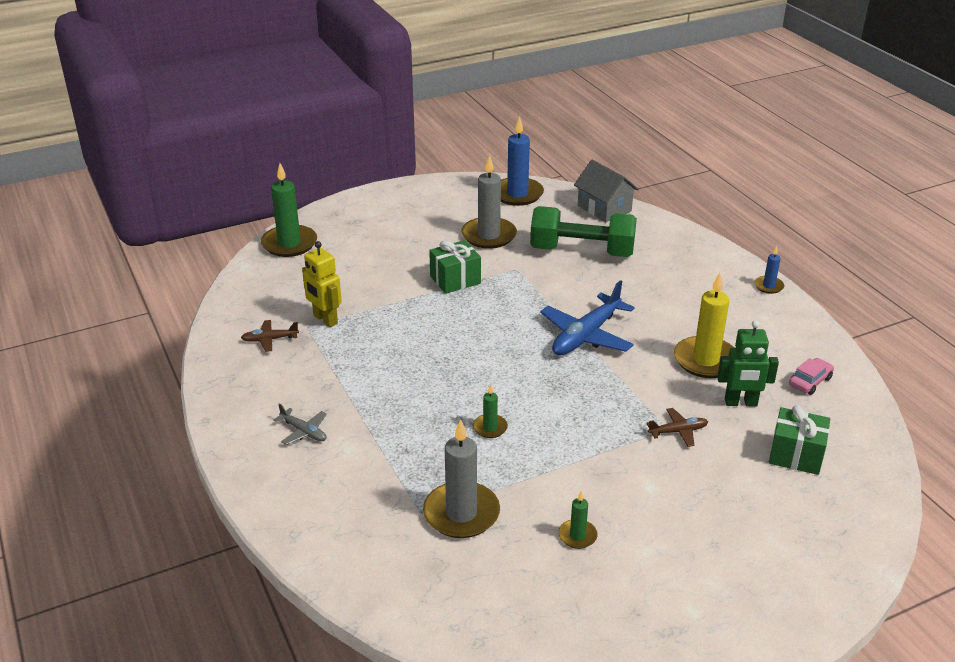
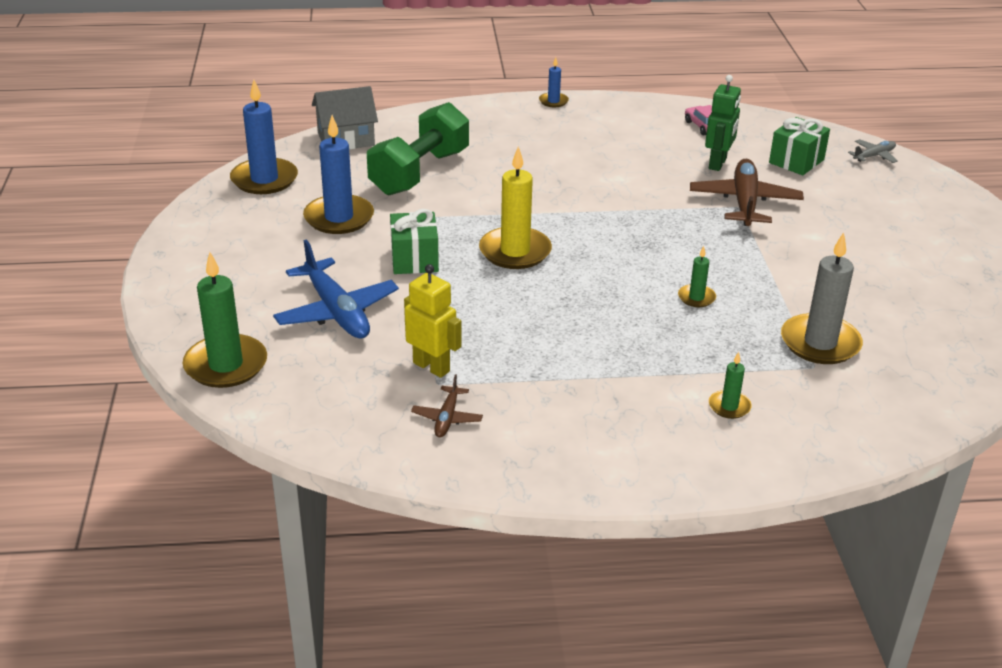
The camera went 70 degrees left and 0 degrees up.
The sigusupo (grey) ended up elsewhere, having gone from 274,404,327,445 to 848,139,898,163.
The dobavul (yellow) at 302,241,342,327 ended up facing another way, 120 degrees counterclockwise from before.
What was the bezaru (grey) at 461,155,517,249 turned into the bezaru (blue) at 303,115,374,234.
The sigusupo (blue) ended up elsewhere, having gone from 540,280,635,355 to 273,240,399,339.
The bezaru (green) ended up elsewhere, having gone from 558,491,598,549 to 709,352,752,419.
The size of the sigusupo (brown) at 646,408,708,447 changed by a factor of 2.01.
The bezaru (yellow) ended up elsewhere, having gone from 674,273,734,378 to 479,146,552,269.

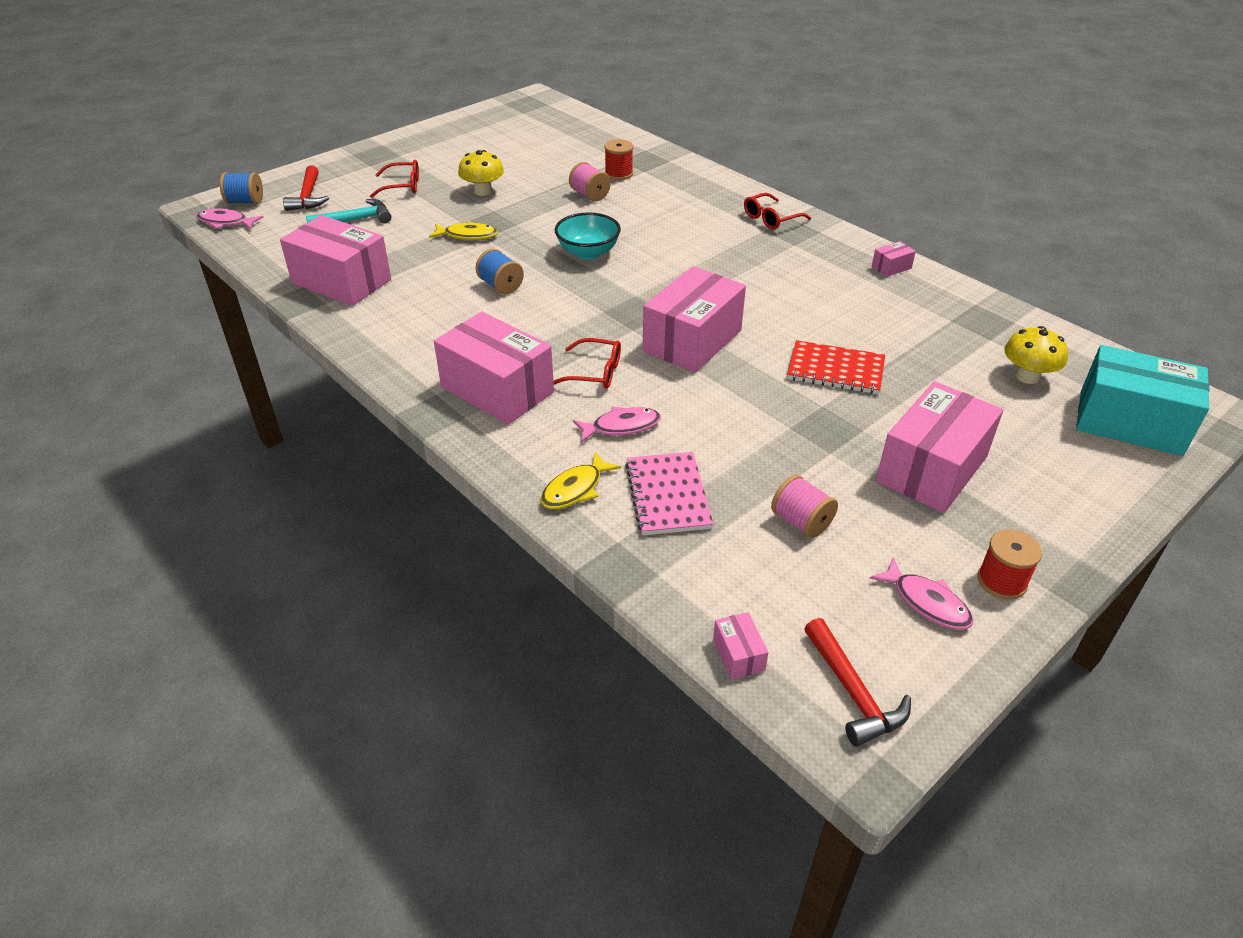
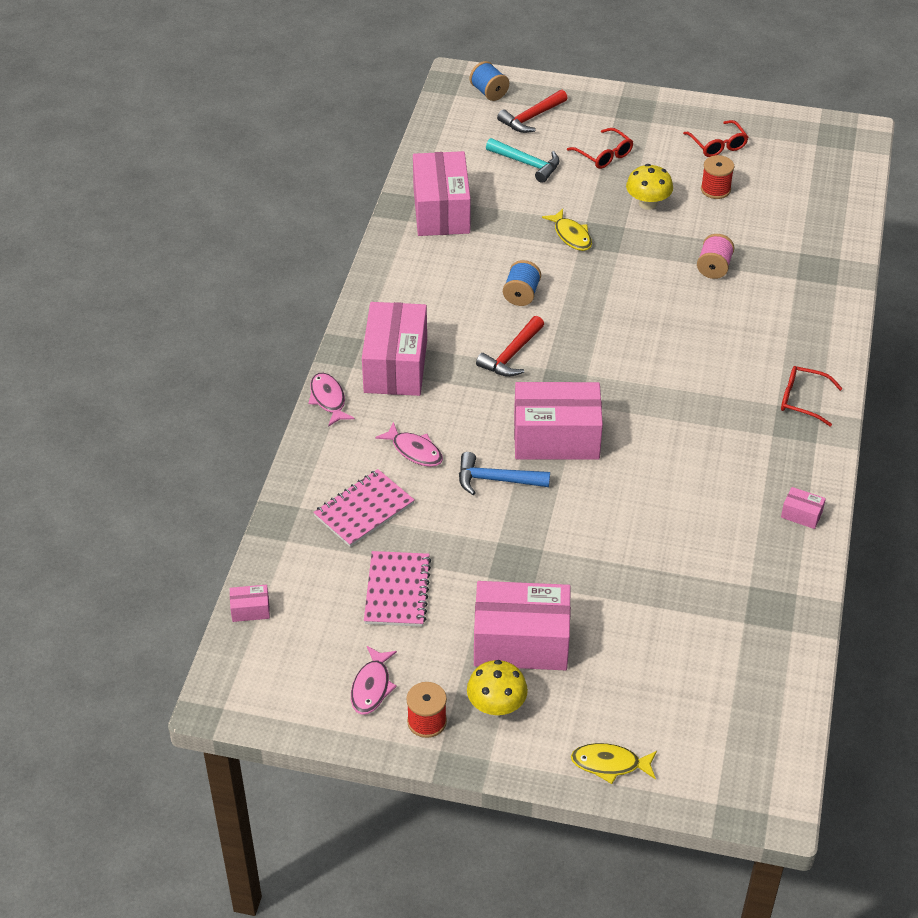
The camera went 55 degrees right and 5 degrees up.
The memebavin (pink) ended up elsewhere, having gone from 197,208,264,229 to 308,373,355,427.
The memebavin (yellow) ended up elsewhere, having gone from 541,451,621,509 to 571,743,657,784.
The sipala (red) ended up elsewhere, having gone from 553,338,621,389 to 683,120,748,157.
The second view lost the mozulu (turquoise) at 555,212,621,259.
The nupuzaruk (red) ended up elsewhere, having gone from 604,139,633,180 to 701,155,734,199.
The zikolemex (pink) at 713,612,769,679 ended up facing another way, 45 degrees clockwise from before.
Where the nupuzaruk (pink) stood at 771,475,838,538, the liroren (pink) came to stand at 364,551,431,627.
The second view lost the liroren (red) at 787,340,885,394.
The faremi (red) ended up elsewhere, having gone from 804,618,911,747 to 476,316,544,377.
The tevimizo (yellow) ended up elsewhere, having gone from 1005,326,1068,384 to 467,660,528,716.
The second view lost the zikolemex (turquoise) at 1076,345,1209,456.
The second view gained the faremi (blue) at 459,452,550,495.

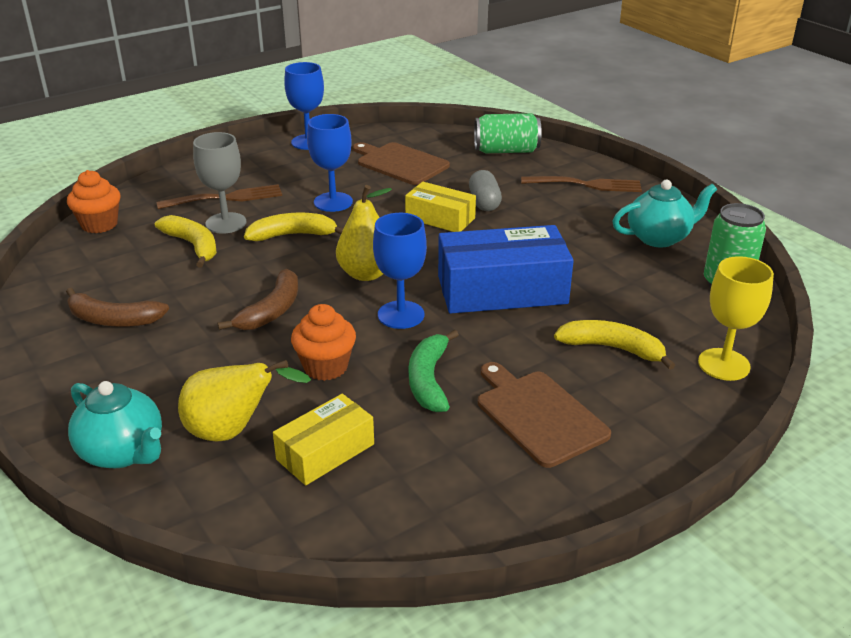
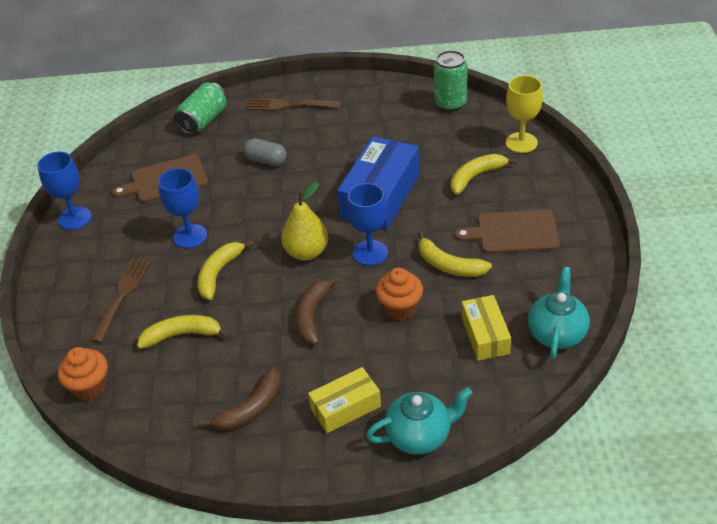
The camera went 55 degrees left and 10 degrees up.
The second view lost the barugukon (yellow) at 178,360,311,441.
The second view lost the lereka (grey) at 193,132,246,234.
The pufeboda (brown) at 218,269,298,330 ended up facing another way, 135 degrees counterclockwise from before.
The zikolemex (yellow) ended up elsewhere, having gone from 405,182,476,232 to 308,367,381,433.
What was the pufeboda (green) at 409,330,459,412 turned into the pufeboda (yellow) at 418,231,492,277.
The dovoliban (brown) at 521,176,642,192 ended up facing another way, 120 degrees counterclockwise from before.
The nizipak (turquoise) ended up elsewhere, having gone from 612,180,717,247 to 528,267,590,359.

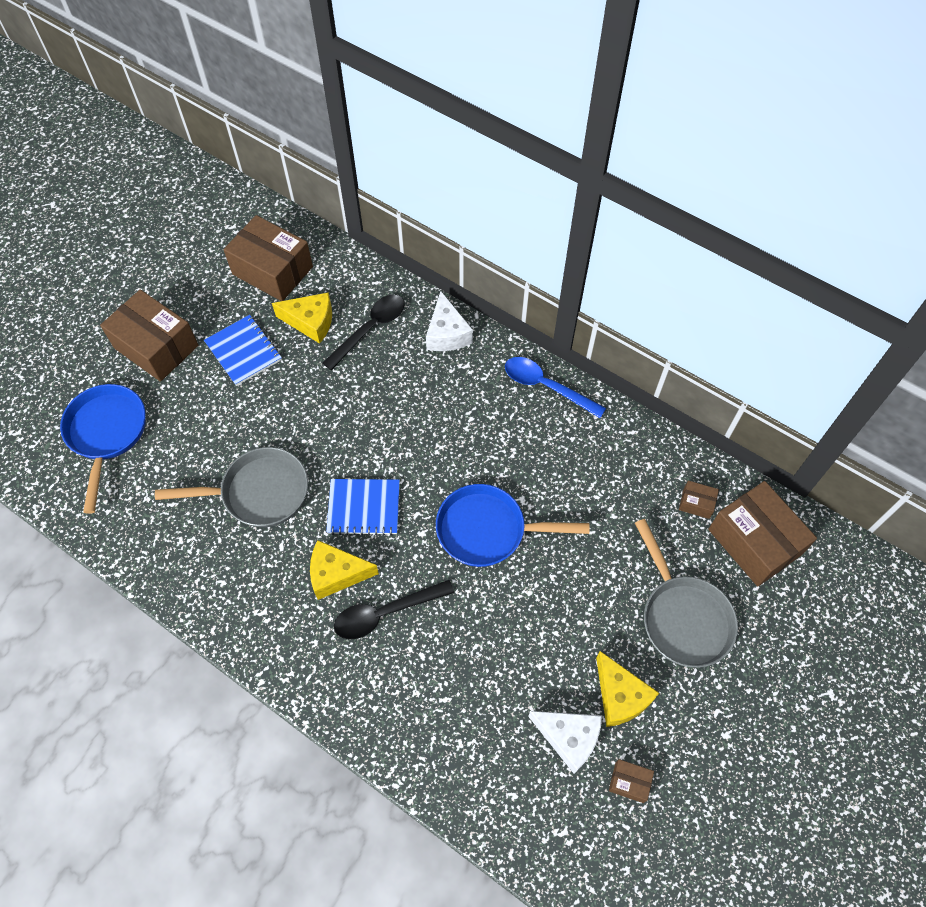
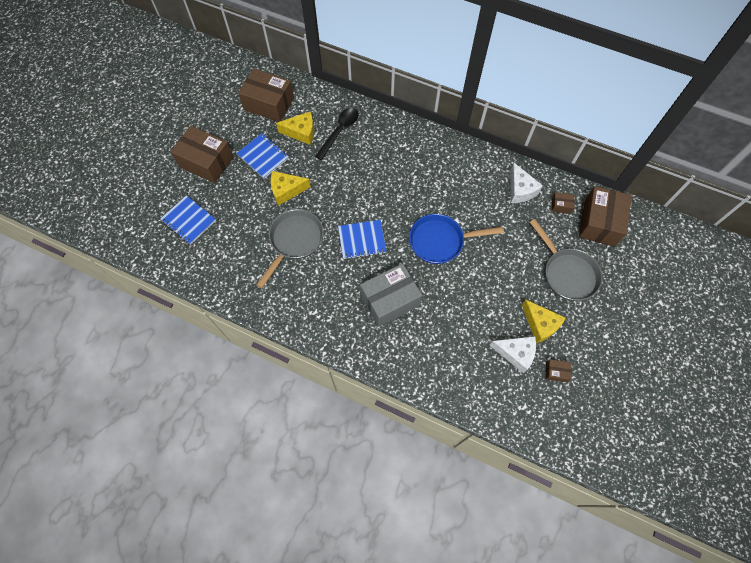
The camera went 10 degrees left and 5 degrees up.
Where the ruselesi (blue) stood at 60,384,145,514, the liroren (blue) came to stand at 161,195,216,245.
The ruselesi (grey) at 155,447,308,527 ended up facing another way, 45 degrees counterclockwise from before.
The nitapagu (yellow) ended up elsewhere, having gone from 310,540,379,600 to 271,171,311,206.
Where the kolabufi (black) stood at 334,580,454,639, the zikolemex (grey) came to stand at 360,263,422,326.
The nitapagu (white) ended up elsewhere, having gone from 426,291,473,351 to 510,162,543,203.
The second view lost the kolabufi (blue) at 505,357,606,418.
The zikolemex (brown) at 708,481,817,586 ended up facing another way, 60 degrees clockwise from before.

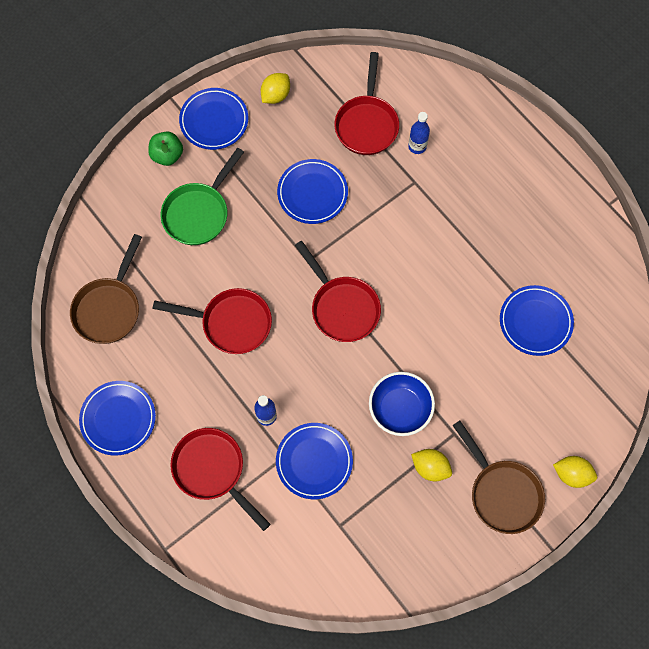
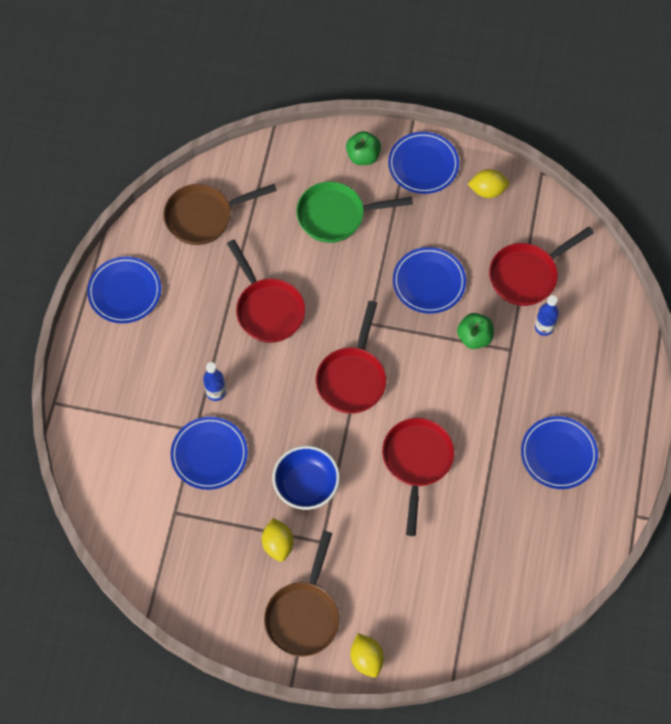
The camera went 50 degrees right and 5 degrees down.
The ruselesi (red) ended up elsewhere, having gone from 170,428,271,531 to 382,418,454,536.
The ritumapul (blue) ended up elsewhere, having gone from 500,285,574,356 to 521,416,598,489.
The second view gained the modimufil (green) at 457,313,494,349.

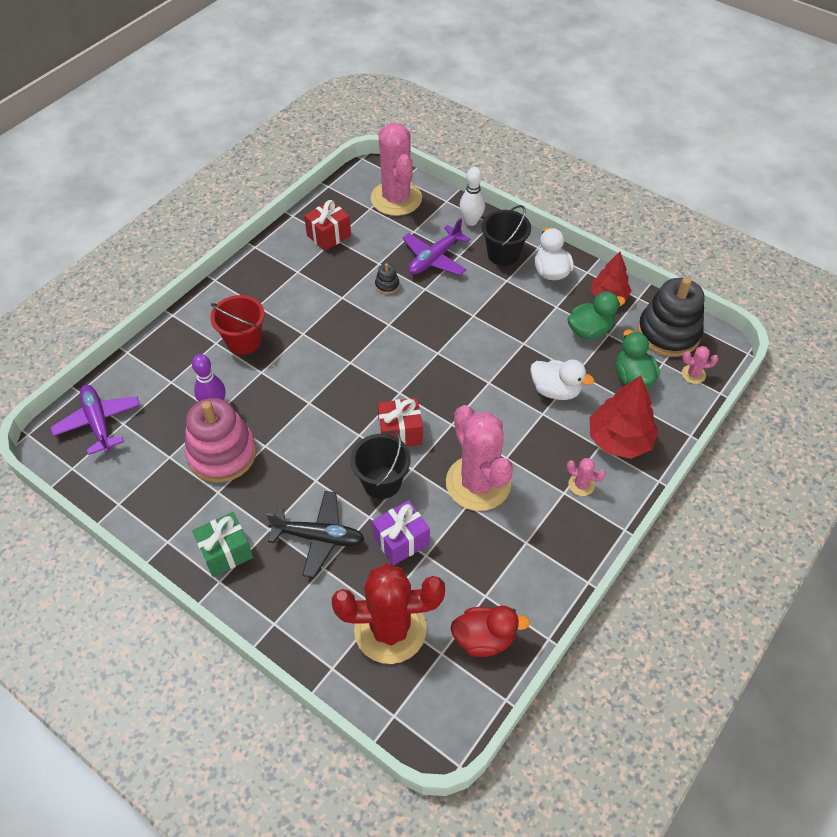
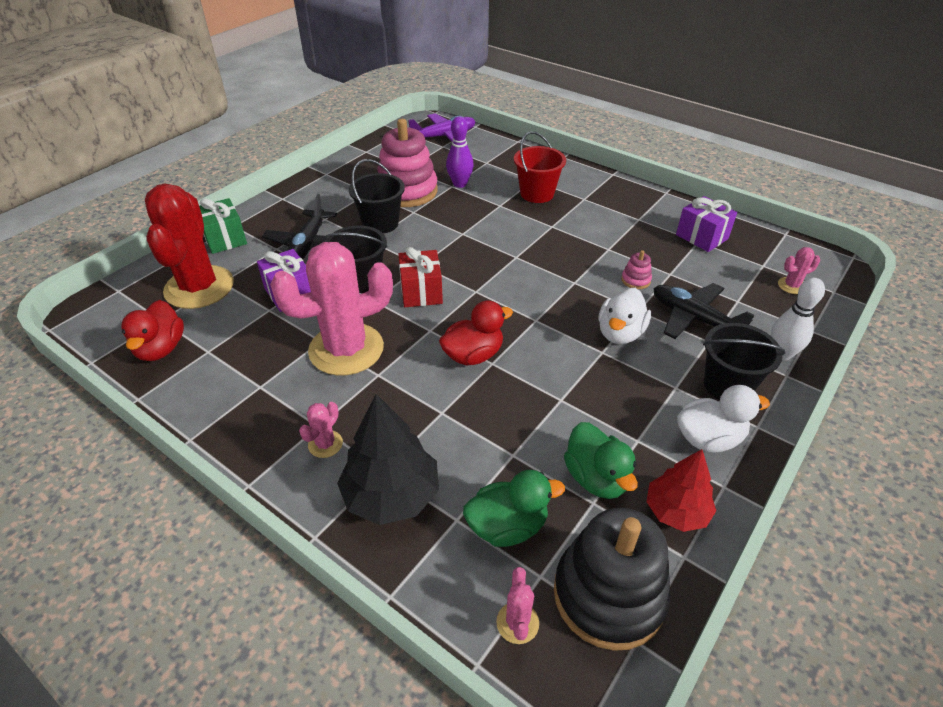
The camera went 90 degrees right and 10 degrees down.
The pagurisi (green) ended up elsewhere, having gone from 192,512,253,577 to 199,198,247,254.
What was the pagurisi (red) at 304,200,351,251 turned into the pagurisi (purple) at 676,196,737,252.
The size of the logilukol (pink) at 371,123,422,216 changed by a factor of 0.40.
What was the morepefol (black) at 375,263,399,294 turned into the morepefol (pink) at 621,250,652,289.
What was the sigusupo (purple) at 402,218,470,275 turned into the sigusupo (black) at 653,283,754,339.
The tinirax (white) ended up elsewhere, having gone from 530,360,594,400 to 599,288,651,344.
What was the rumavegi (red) at 590,375,659,459 turned into the rumavegi (black) at 337,394,439,525.
The second view gained the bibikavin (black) at 348,159,405,234.
The second view gained the tinirax (red) at 439,301,513,365.

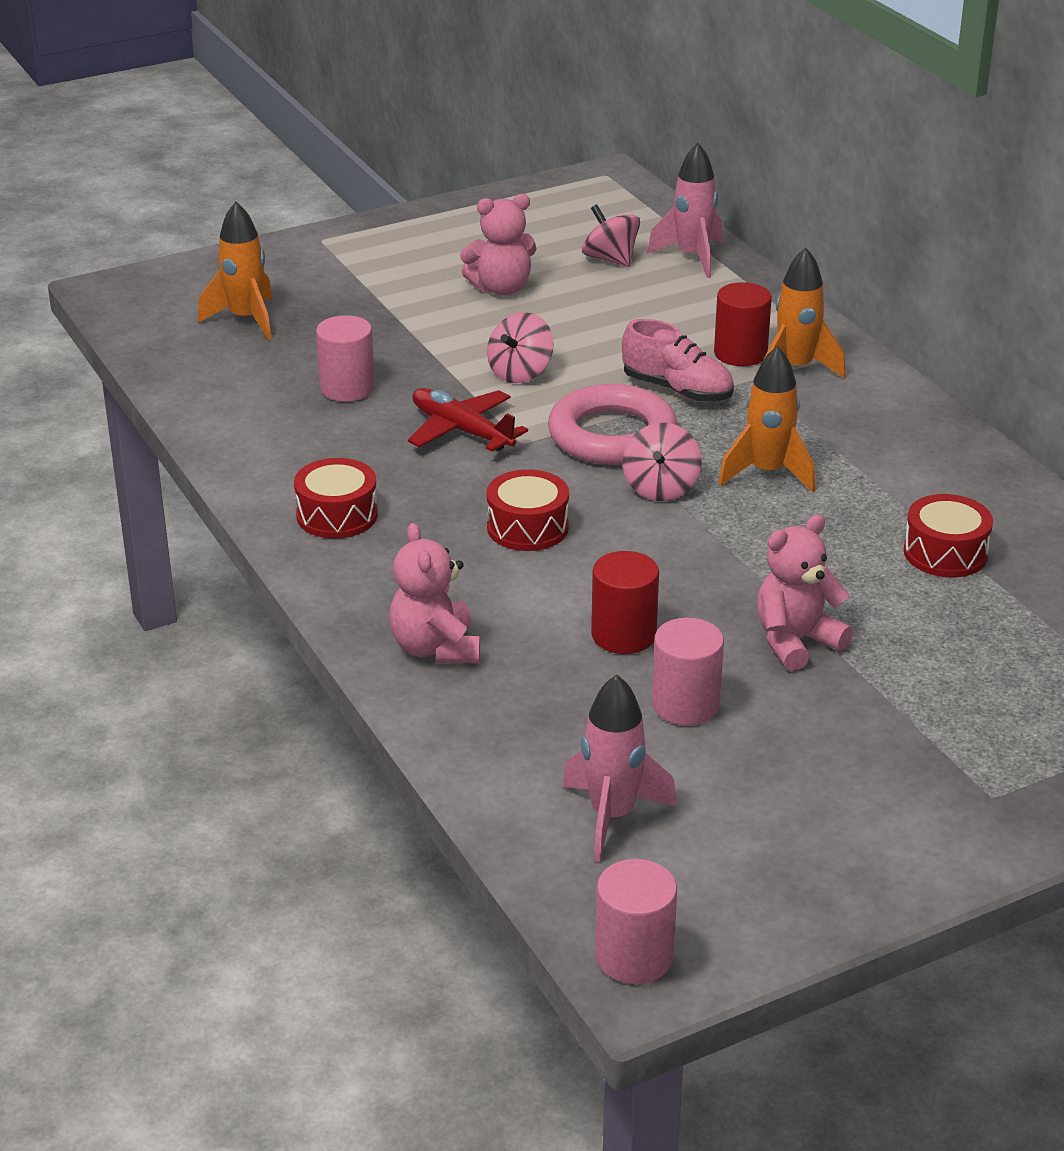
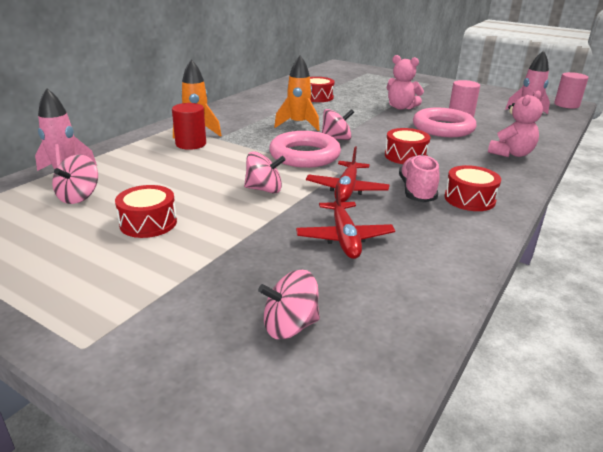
The camera went 120 degrees left and 5 degrees down.
Where the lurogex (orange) stood at 198,201,273,340, the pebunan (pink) came to stand at 258,270,320,339.
Where the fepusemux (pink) stood at 316,315,375,402, the sigusupo (red) came to stand at 296,184,395,259.
Where the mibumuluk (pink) stood at 460,194,537,295, the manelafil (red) came to stand at 115,185,177,238.
Where the fepusemux (red) stood at 591,551,659,654, the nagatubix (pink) came to stand at 413,108,476,137.
The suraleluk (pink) ended up elsewhere, having gone from 622,319,734,402 to 399,154,440,202.

